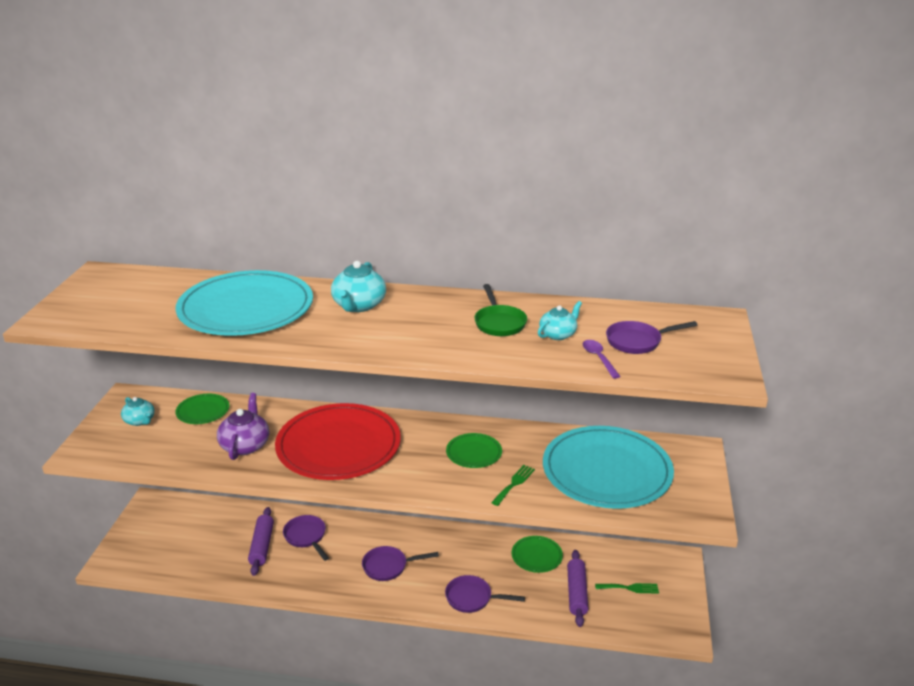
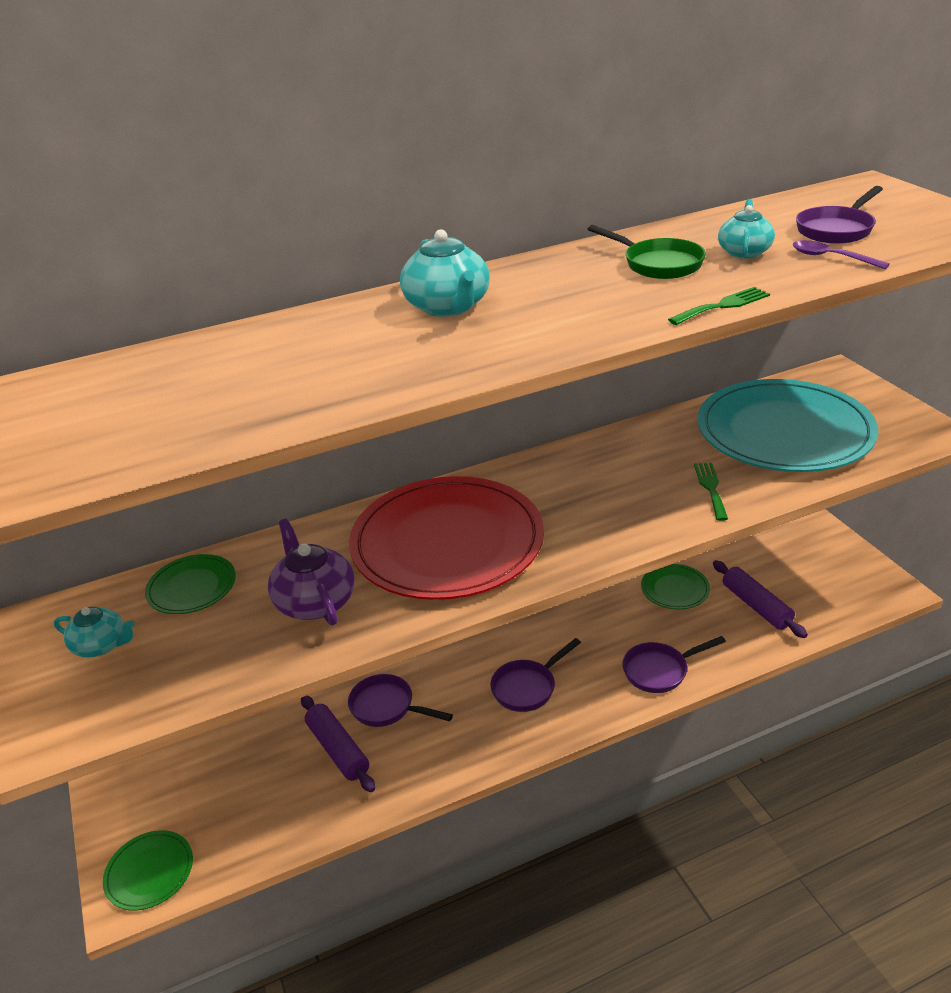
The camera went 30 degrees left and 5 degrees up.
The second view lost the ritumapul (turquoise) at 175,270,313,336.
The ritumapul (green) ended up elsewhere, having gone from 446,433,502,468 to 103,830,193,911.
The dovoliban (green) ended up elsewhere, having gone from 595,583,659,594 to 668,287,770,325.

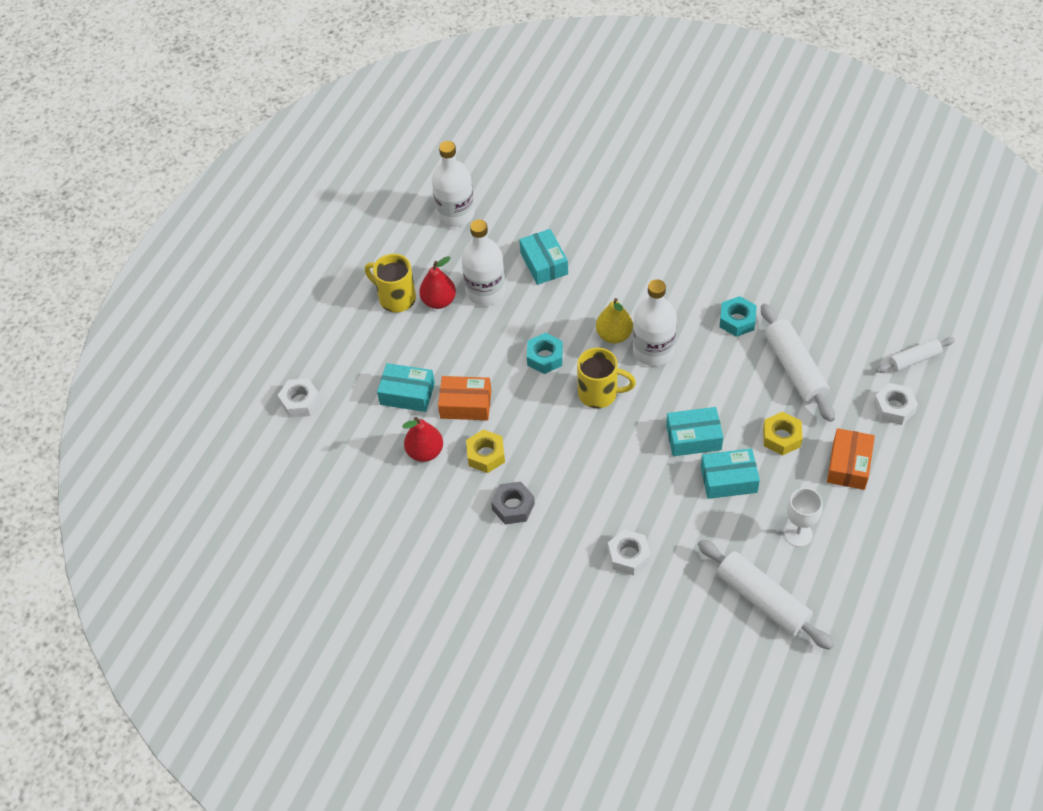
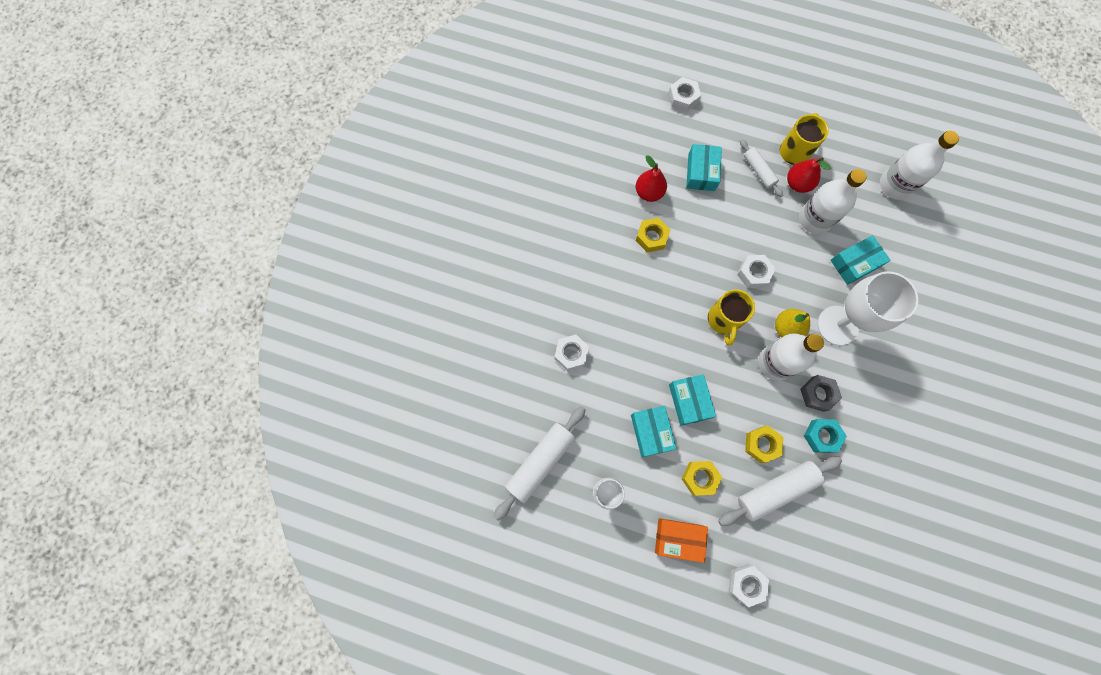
The camera went 80 degrees right and 20 degrees up.
The second view lost the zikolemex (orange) at 438,376,491,420.
The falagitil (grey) ended up elsewhere, having gone from 491,481,535,524 to 800,375,842,412.
What was the falagitil (turquoise) at 527,333,563,374 turned into the falagitil (white) at 737,255,776,288.
The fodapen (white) ended up elsewhere, having gone from 876,337,955,373 to 740,139,783,197.
The second view gained the falagitil (yellow) at 745,425,783,463.
The second view gained the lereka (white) at 817,271,918,345.

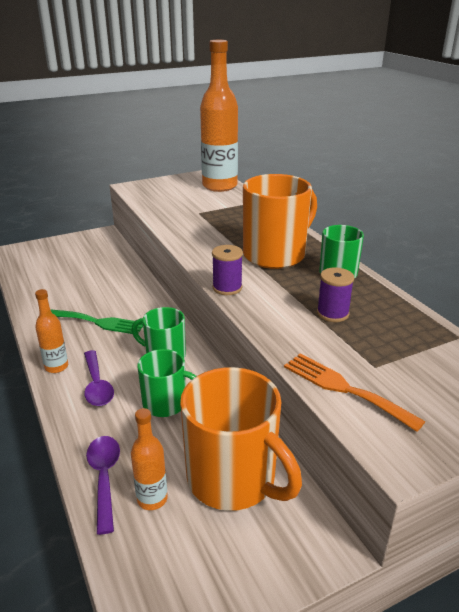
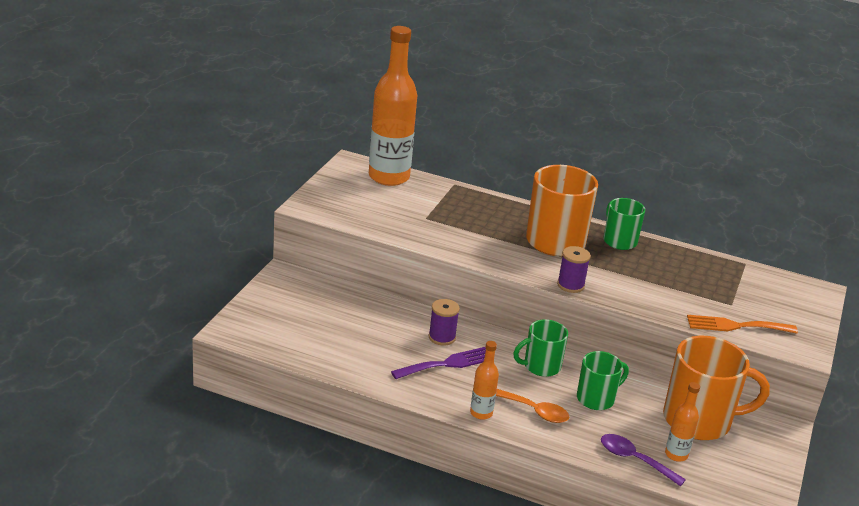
The camera went 45 degrees left and 0 degrees up.
What was the dovoliban (green) at 50,309,143,334 turned into the dovoliban (purple) at 391,347,486,379.
What was the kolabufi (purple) at 84,350,114,406 turned into the kolabufi (orange) at 496,389,569,423.
The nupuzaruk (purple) ended up elsewhere, having gone from 317,267,354,322 to 429,299,460,345.

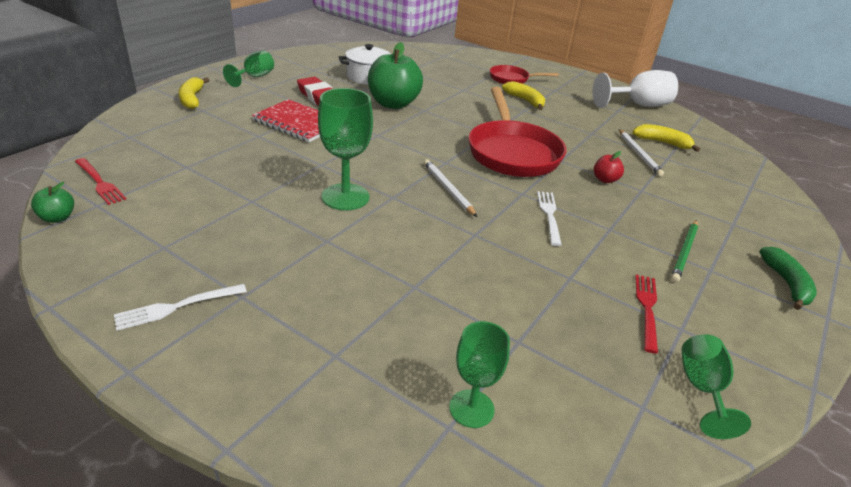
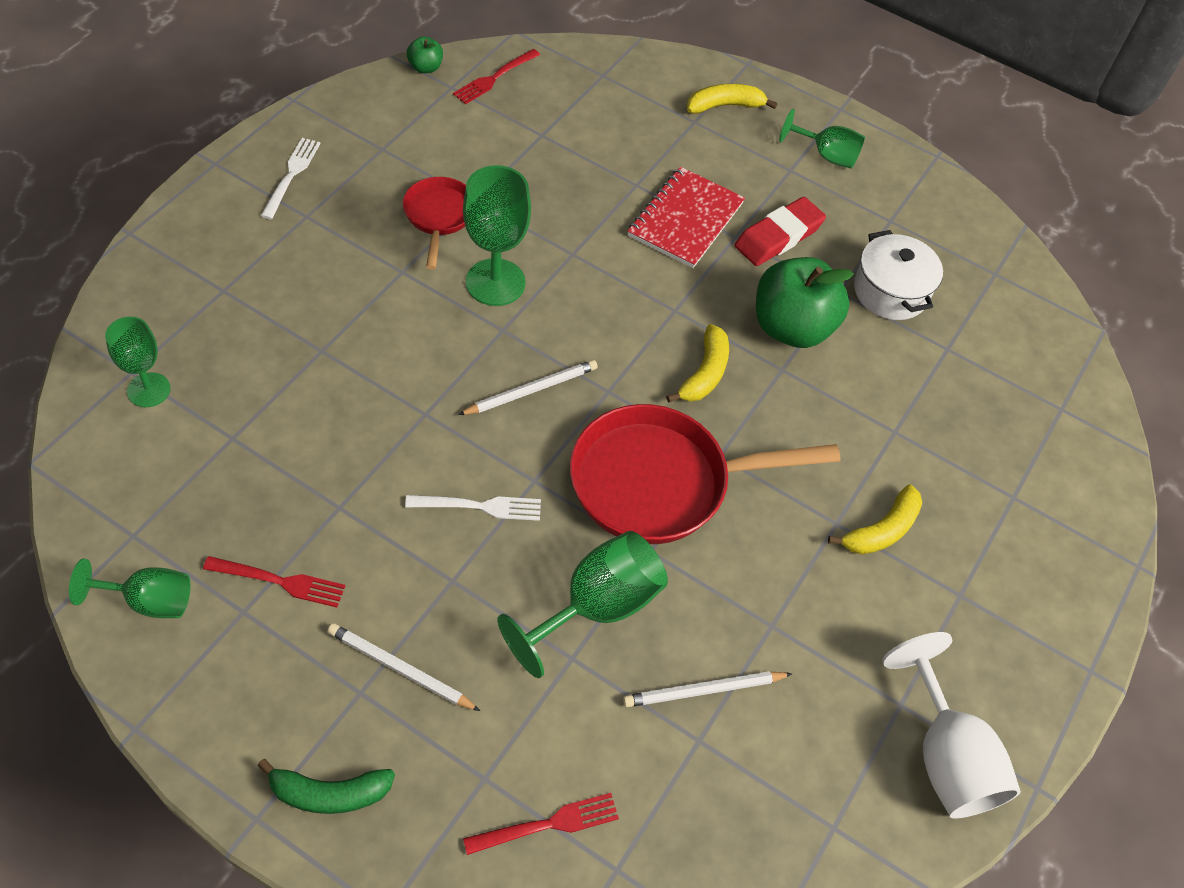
The camera went 85 degrees right and 20 degrees up.
The dovoliban (white) at 114,284,247,331 ended up facing another way, 45 degrees clockwise from before.
The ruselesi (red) ended up elsewhere, having gone from 490,65,559,84 to 403,177,466,270.
Where the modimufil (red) stood at 594,151,624,183, the lereka (green) came to stand at 497,531,668,678.
The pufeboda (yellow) ended up elsewhere, having gone from 632,124,700,152 to 666,324,729,403.
What was the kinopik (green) at 671,220,698,283 turned into the kinopik (white) at 328,623,480,711.
The second view gained the dovoliban (red) at 463,793,619,855.

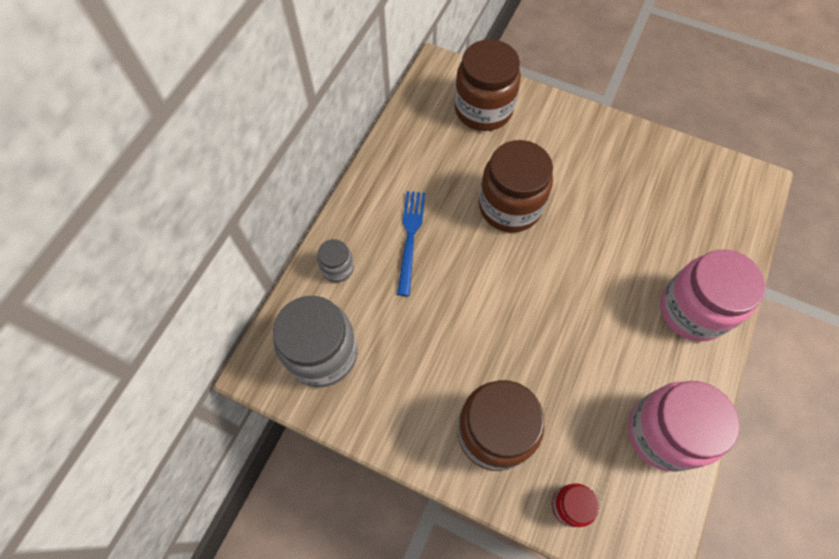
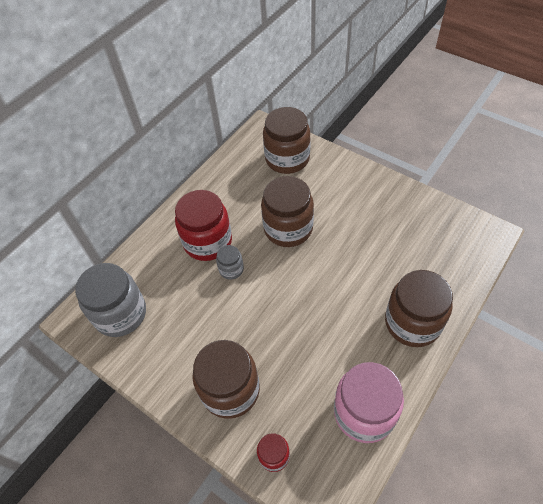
The camera went 15 degrees right and 10 degrees down.
The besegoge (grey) ended up elsewhere, having gone from 317,239,354,282 to 216,245,244,279.
Where the dovoliban (blue) stood at 397,191,425,296, the besegoge (red) came to stand at 175,190,232,261.
What was the besegoge (pink) at 660,249,766,341 turned into the besegoge (brown) at 385,270,453,347.

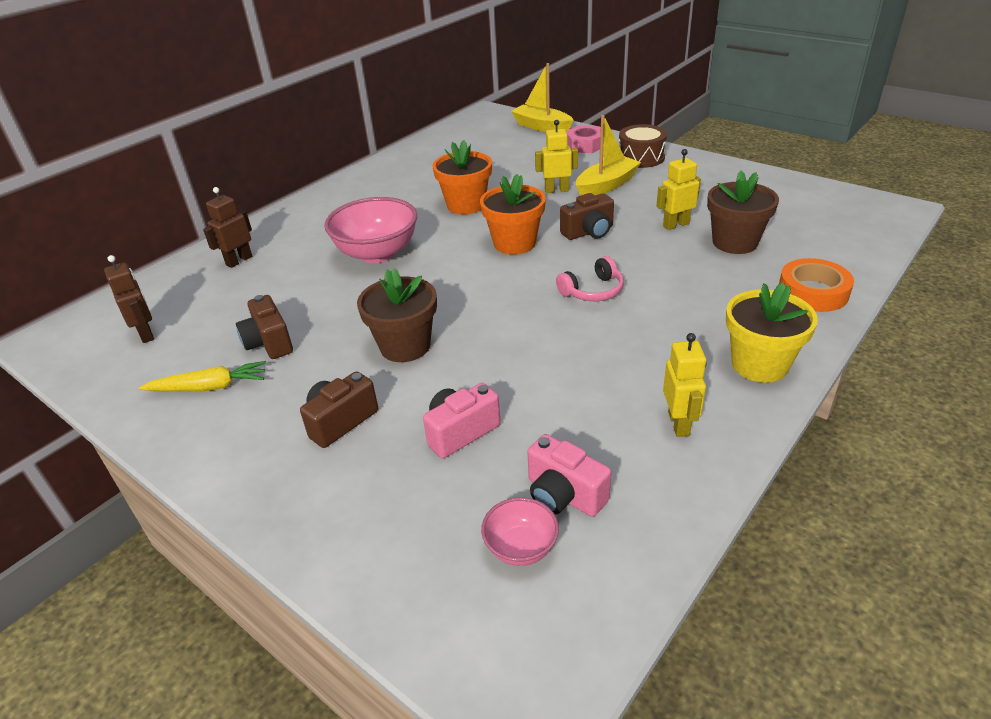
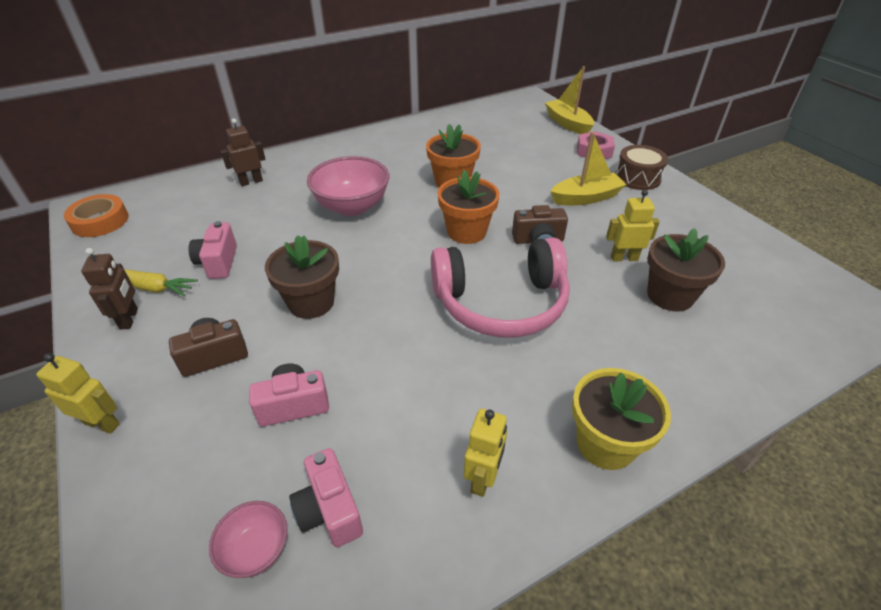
The camera went 20 degrees right and 5 degrees up.
The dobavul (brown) ended up elsewhere, having gone from 104,255,154,343 to 81,248,138,330.
What was the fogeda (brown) at 236,295,293,359 turned into the fogeda (pink) at 189,221,237,279.
The dobavul (yellow) ended up elsewhere, having gone from 535,120,578,193 to 36,353,120,434.
The size of the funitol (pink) at 556,256,624,301 changed by a factor of 2.22.
The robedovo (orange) ended up elsewhere, having gone from 779,258,854,312 to 64,194,129,237.

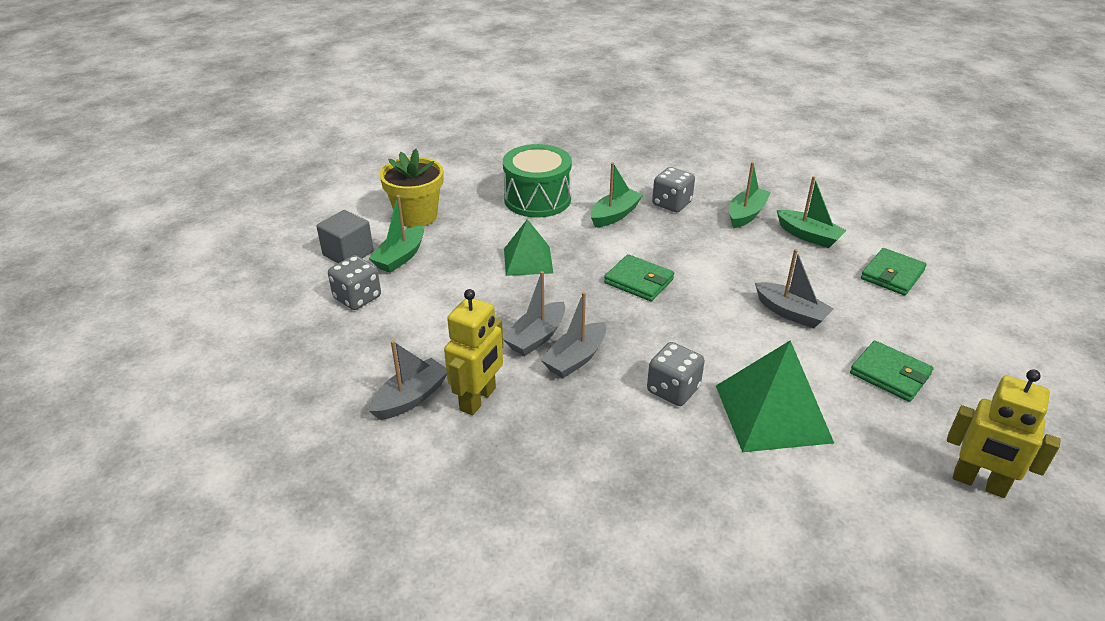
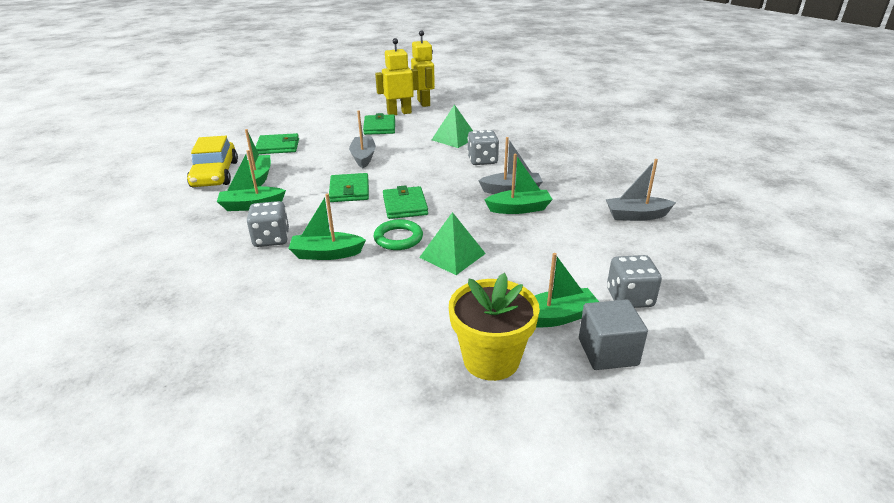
The camera went 135 degrees left and 5 degrees down.
The dobavul (yellow) ended up elsewhere, having gone from 444,289,503,415 to 375,38,419,115.
The second view lost the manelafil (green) at 503,144,572,218.
What was the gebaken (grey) at 503,271,565,356 turned into the gebaken (green) at 485,154,553,214.
The size of the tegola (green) at 716,340,834,452 changed by a factor of 0.64.
The second view gained the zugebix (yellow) at 187,136,238,187.
The second view gained the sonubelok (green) at 329,173,369,202.
The second view gained the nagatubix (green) at 374,219,423,250.

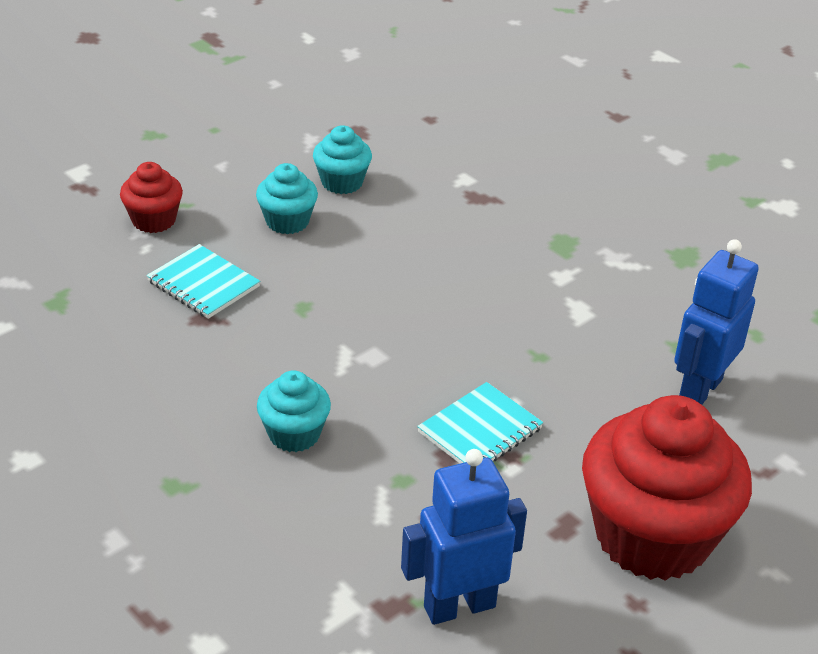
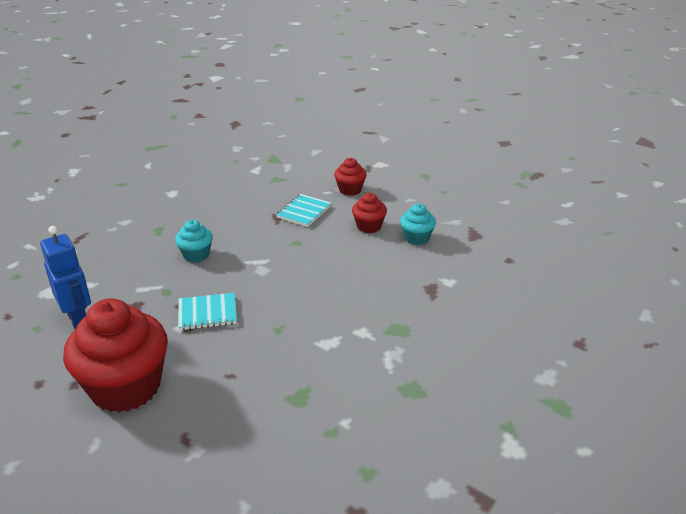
The camera went 80 degrees right and 5 degrees down.
What was the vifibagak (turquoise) at 256,163,318,234 turned into the vifibagak (red) at 352,193,387,233.
The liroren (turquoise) at 417,382,543,464 ended up facing another way, 45 degrees counterclockwise from before.
The second view lost the dobavul (blue) at 674,239,759,405.

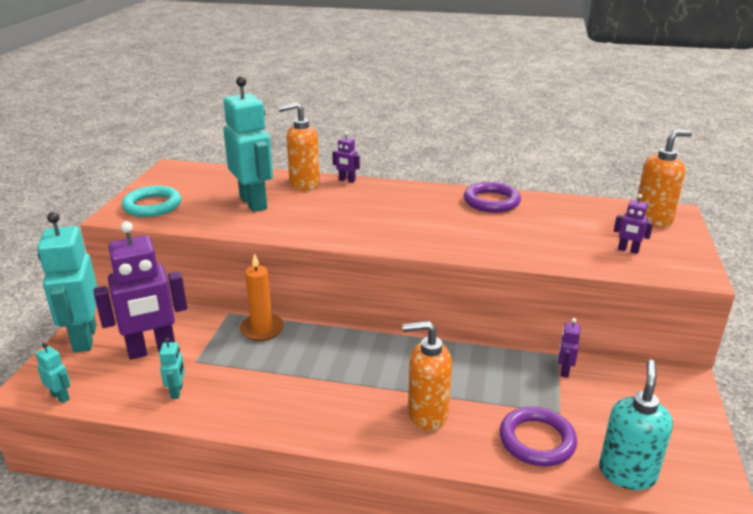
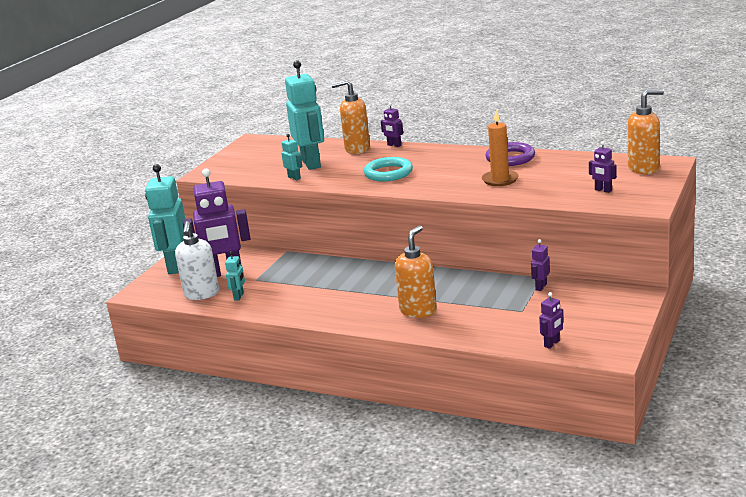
The camera went 15 degrees right and 5 degrees down.
The dobavul (turquoise) ended up elsewhere, having gone from 36,343,70,403 to 281,134,302,180.
The nagatubix (turquoise) ended up elsewhere, having gone from 122,186,181,217 to 364,157,413,181.
The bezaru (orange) ended up elsewhere, having gone from 240,253,284,341 to 482,110,519,186.
The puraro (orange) at 402,321,452,431 ended up facing another way, 105 degrees clockwise from before.
The second view lost the nagatubix (purple) at 499,407,577,466.
Where the puraro (turquoise) stood at 599,360,673,490, the dobavul (purple) came to stand at 539,292,564,349.
The second view gained the puraro (white) at 175,221,219,300.

